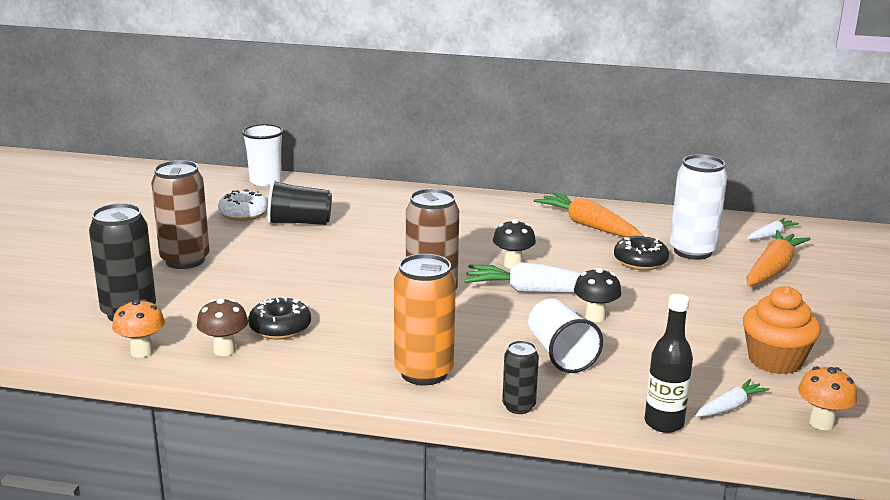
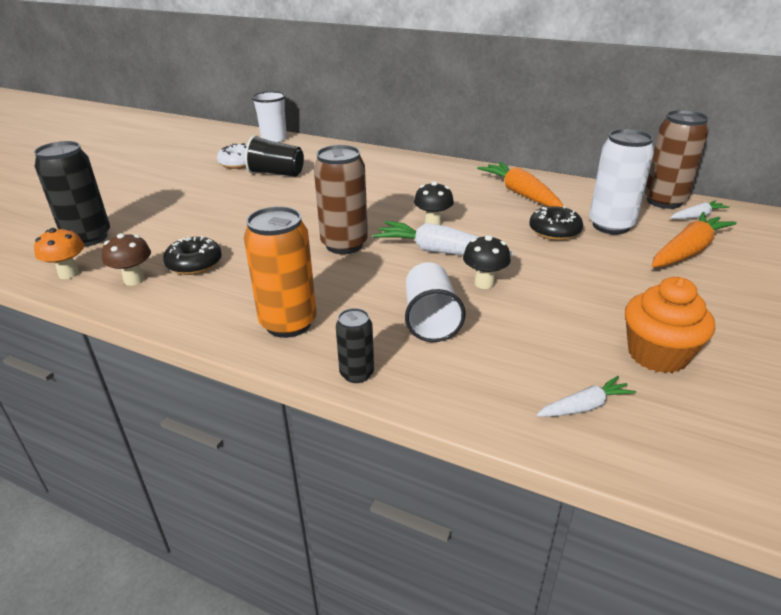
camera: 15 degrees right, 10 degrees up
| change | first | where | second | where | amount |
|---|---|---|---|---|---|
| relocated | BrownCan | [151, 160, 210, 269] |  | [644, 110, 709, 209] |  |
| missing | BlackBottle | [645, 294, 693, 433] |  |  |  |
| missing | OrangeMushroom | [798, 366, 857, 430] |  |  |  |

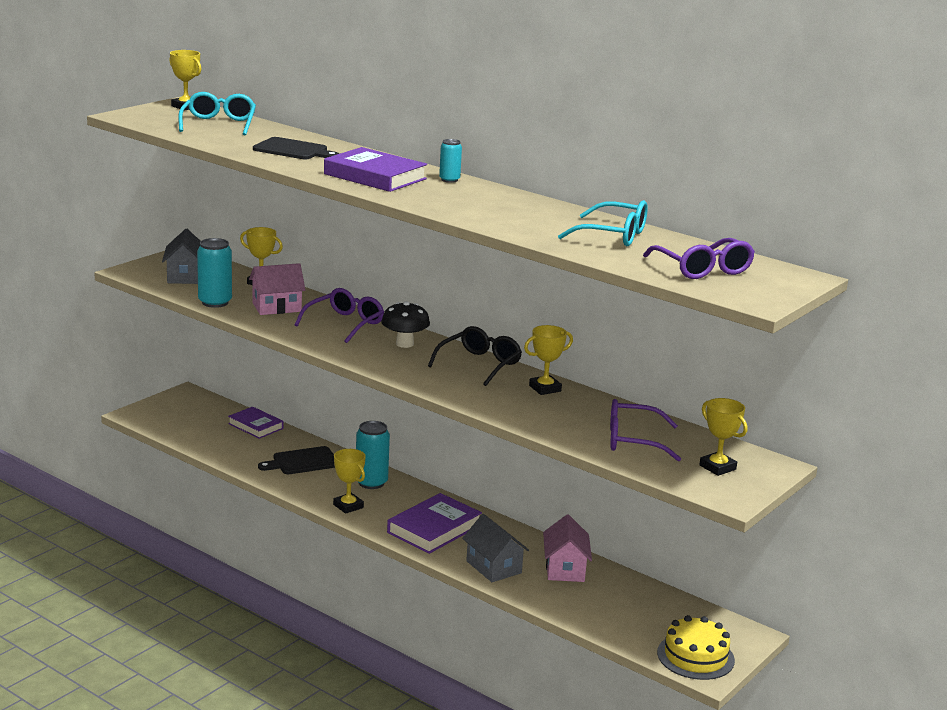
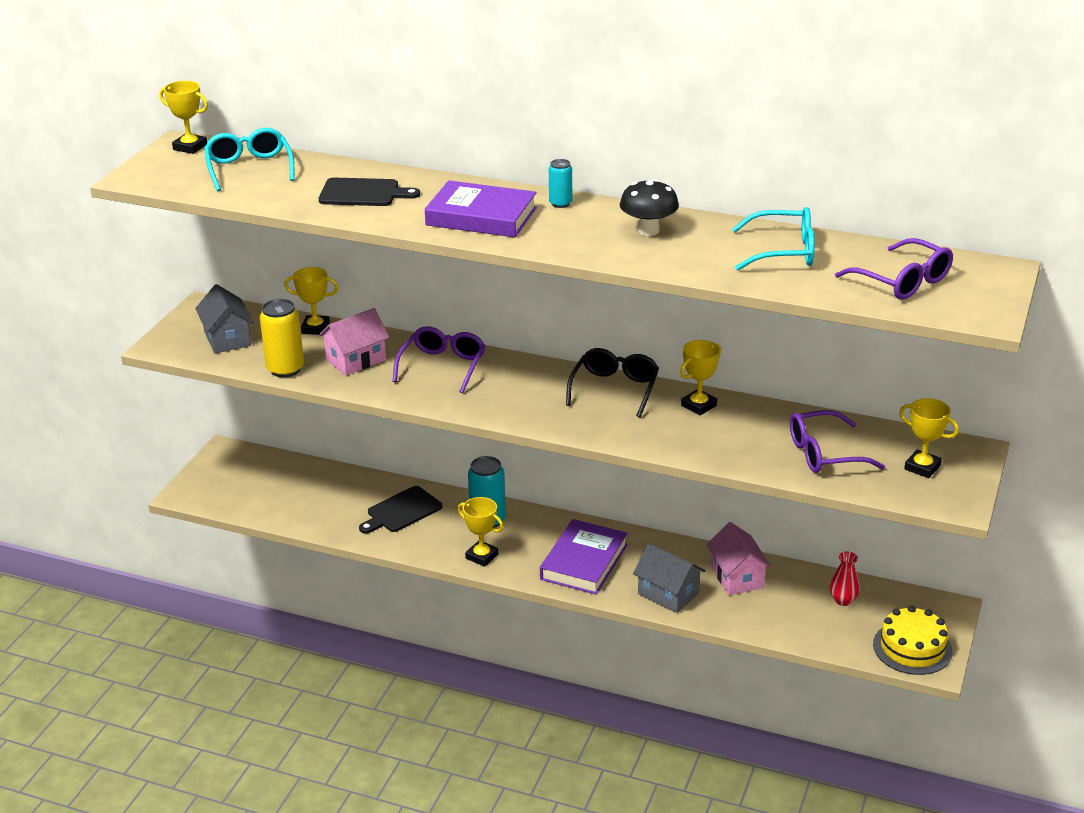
camera: 15 degrees left, 10 degrees up
| change | first | where | second | where | amount |
|---|---|---|---|---|---|
| colour | TurquoiseCan | [197, 238, 232, 308] | YellowCan | [260, 299, 304, 377] |  |
| relocated | BlackMushroom | [381, 301, 430, 348] |  | [620, 179, 679, 236] |  |
| missing | PurpleBook | [228, 407, 284, 439] |  |  |  |
| appeared |  |  | RedVase | [830, 552, 860, 606] |  |

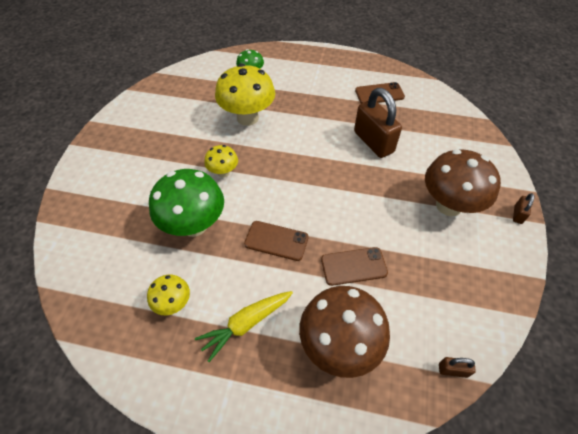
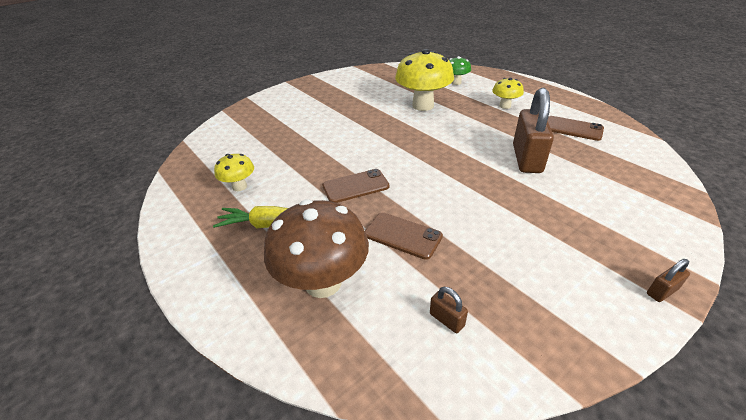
camera: 40 degrees right, 15 degrees down
| change | first | where | second | where | amount |
|---|---|---|---|---|---|
| relocated | YellowMushroom | [204, 145, 238, 178] |  | [492, 78, 524, 109] |  |
| missing | BrownMushroom | [425, 149, 501, 216] |  |  |  |
| missing | GreenMushroom | [149, 169, 224, 237] |  |  |  |
| spun | BrownPhone | [244, 221, 309, 261] |  | [322, 169, 390, 203] | 75 degrees counterclockwise |
| relocated | BrownPadlock | [439, 357, 476, 378] |  | [430, 287, 468, 333] |  |

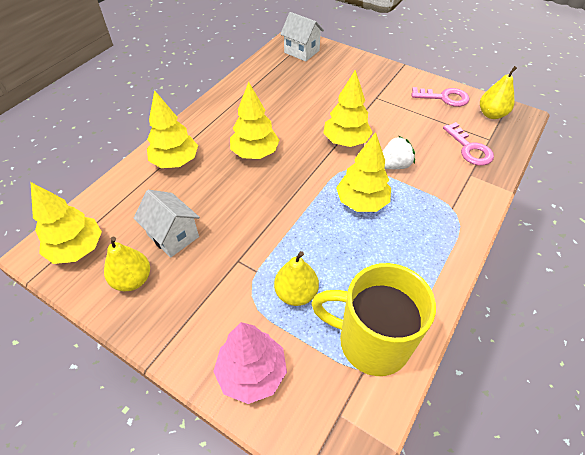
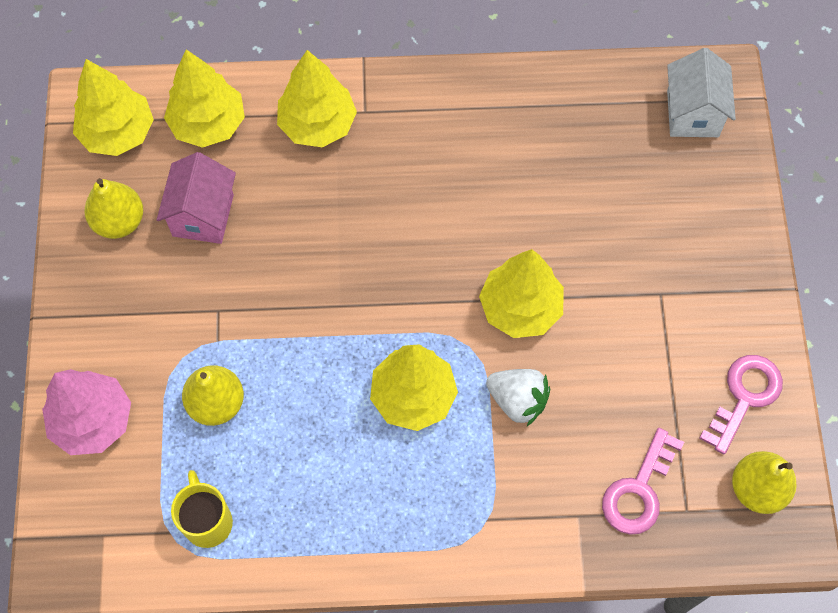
camera: 55 degrees right, 15 degrees up
| change | first | where | second | where | amount |
|---|---|---|---|---|---|
| relocated | YellowTree | [230, 82, 279, 159] |  | [164, 49, 245, 148] |  |
| spun | PinkKey | [411, 87, 469, 107] |  | [699, 355, 783, 454] | 120 degrees counterclockwise |
| colour | WhiteHouse | [134, 190, 200, 258] | PinkHouse | [157, 152, 236, 244] |  |
| size | YellowMug | [311, 263, 436, 376] |  | [171, 470, 233, 548] | x0.53 |

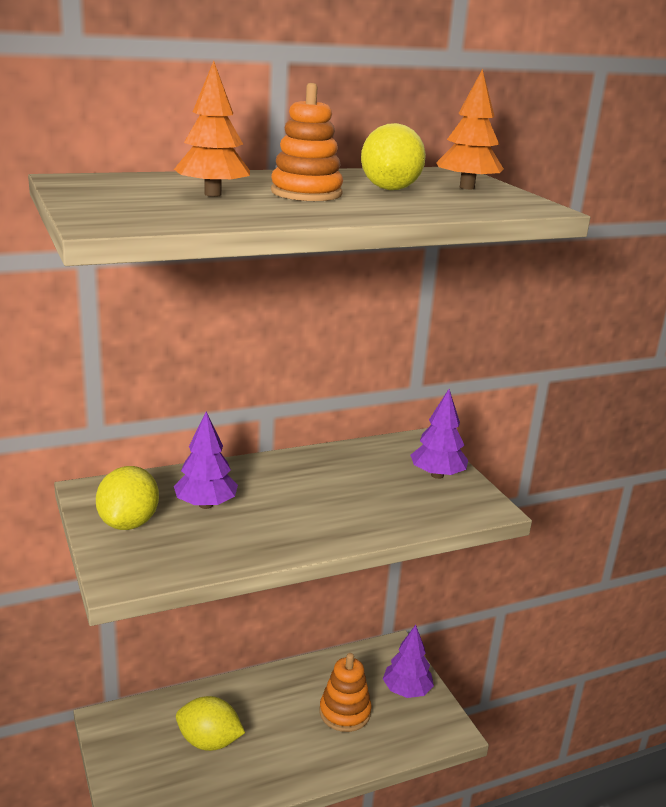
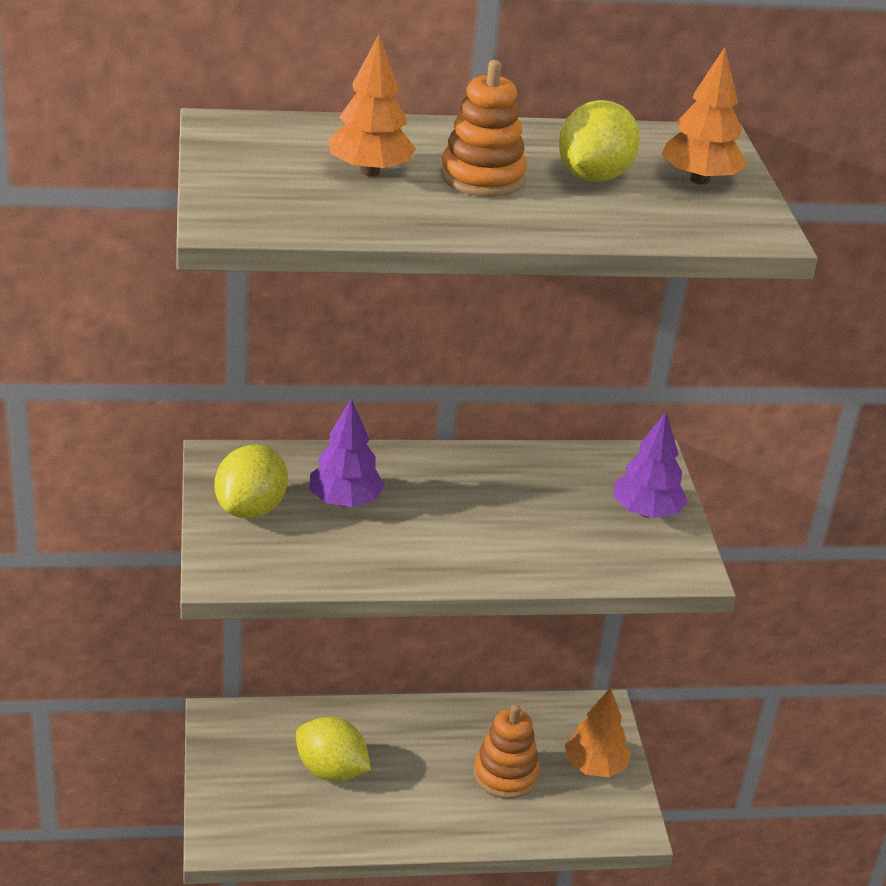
camera: 15 degrees right, 10 degrees up
| change | first | where | second | where | amount |
|---|---|---|---|---|---|
| colour | PurpleTree | [383, 625, 434, 698] | OrangeTree | [565, 687, 631, 777] |  |

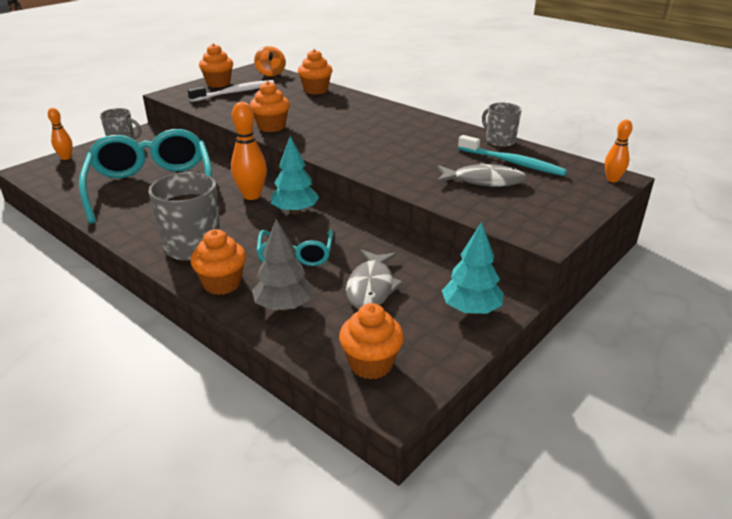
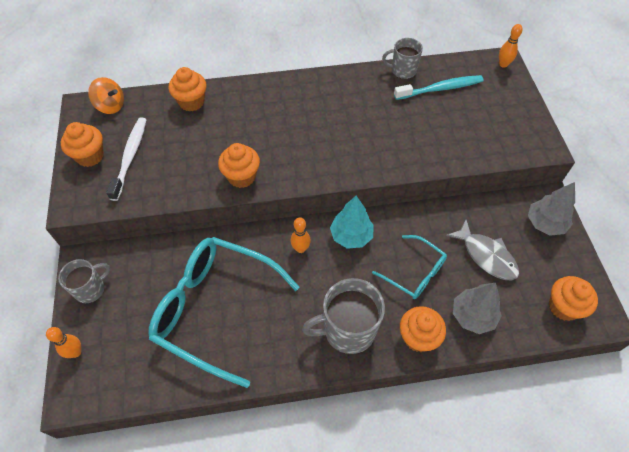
camera: 50 degrees left, 25 degrees up
| change | first | where | second | where | amount |
|---|---|---|---|---|---|
| size | OrangeBowlingPin | [231, 102, 267, 200] |  | [291, 217, 311, 253] | x0.60 |
| missing | GreyFish | [437, 163, 527, 187] |  |  |  |
| colour | TurquoiseTree | [442, 222, 504, 314] | GreyTree | [528, 182, 575, 236] |  |

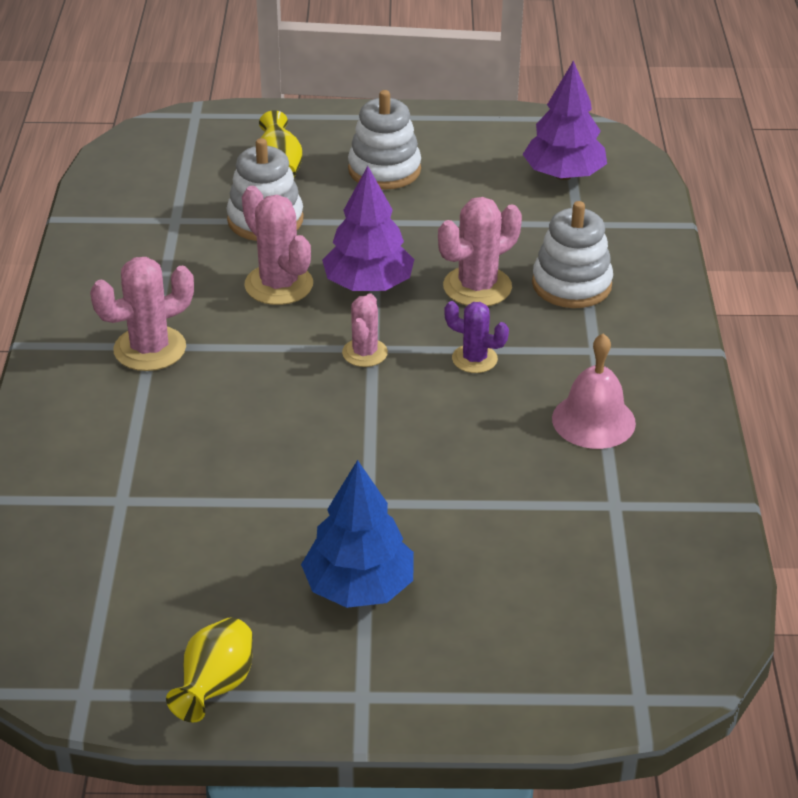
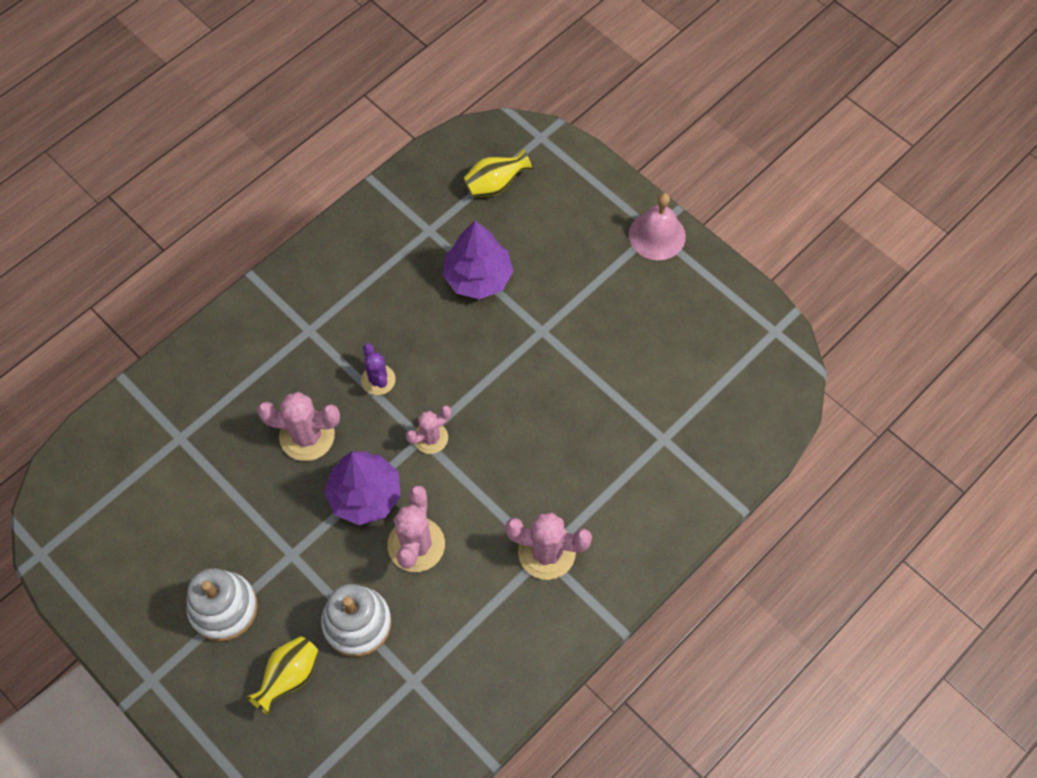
camera: 135 degrees left, 25 degrees up
| change | first | where | second | where | amount |
|---|---|---|---|---|---|
| relocated | PurpleTree | [523, 60, 607, 180] |  | [443, 221, 513, 299] |  |
| missing | WhiteStackingToy | [532, 201, 613, 308] |  |  |  |
| relocated | PinkBell | [552, 333, 636, 449] |  | [629, 193, 686, 260] |  |
| missing | BlueTree | [301, 460, 414, 608] |  |  |  |
| relocated | YellowVase | [166, 617, 253, 723] |  | [464, 148, 533, 197] |  |

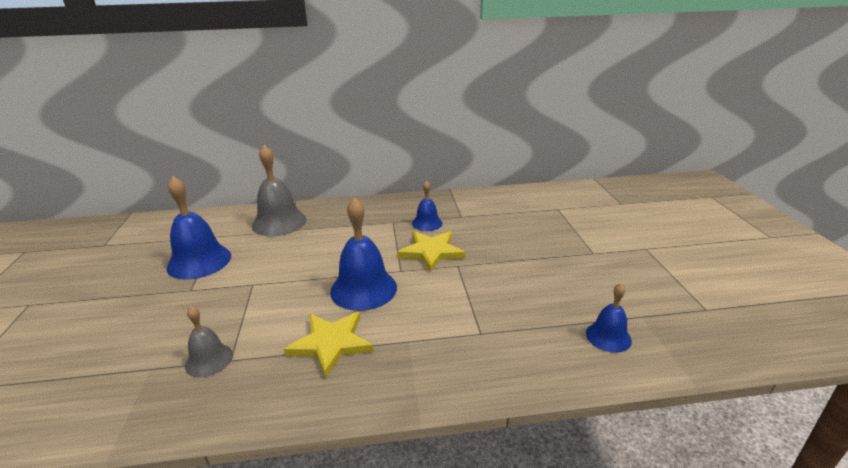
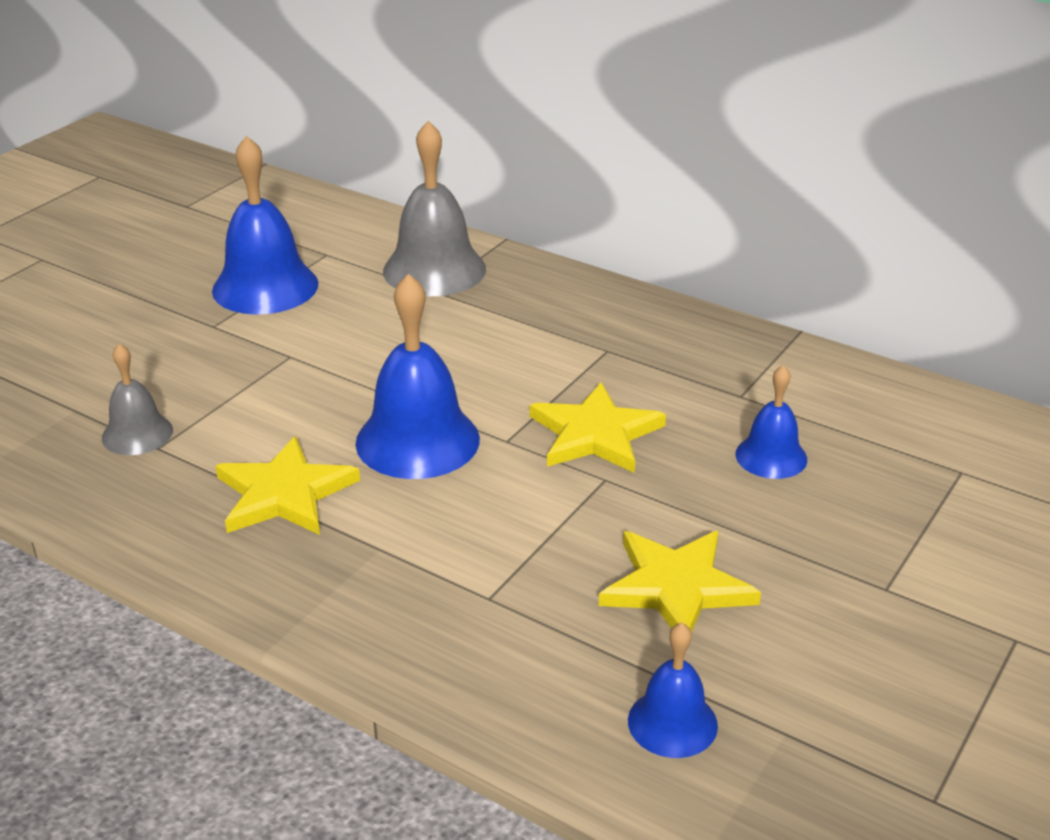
camera: 40 degrees right, 5 degrees up
| change | first | where | second | where | amount |
|---|---|---|---|---|---|
| relocated | BlueBell | [412, 180, 442, 231] |  | [735, 365, 807, 479] |  |
| appeared |  |  | YellowStar | [599, 531, 761, 633] |  |

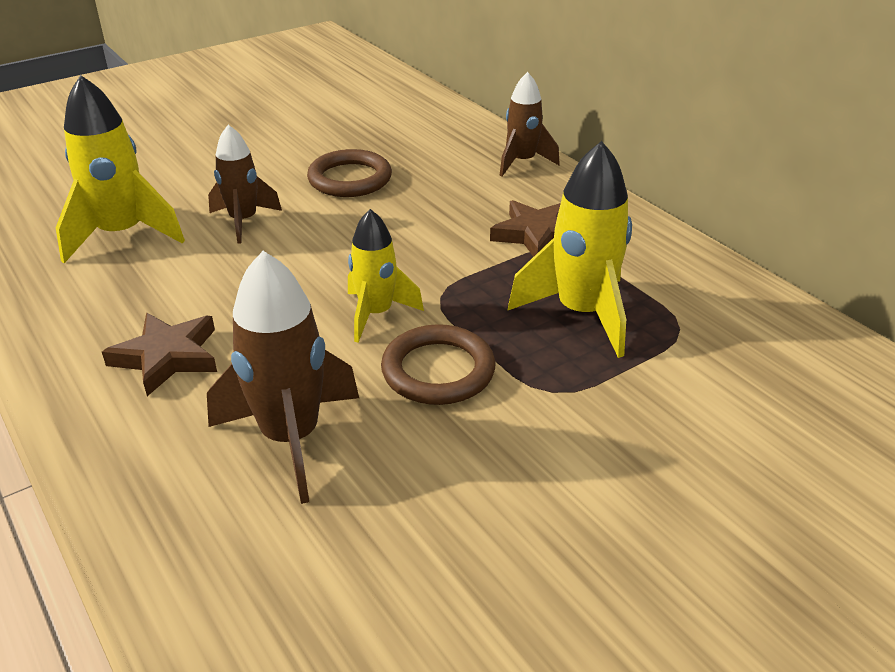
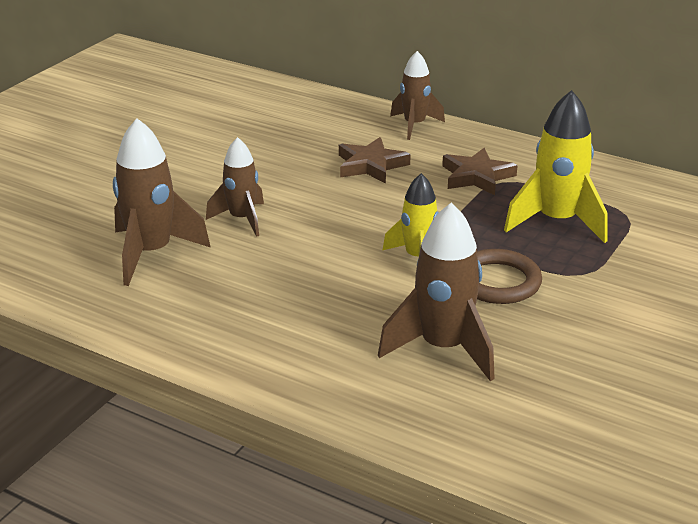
camera: 25 degrees left, 5 degrees down
| change | first | where | second | where | amount |
|---|---|---|---|---|---|
| colour | YellowRocket | [56, 75, 185, 263] | BrownRocket | [113, 118, 211, 286] |  |
| missing | BrownRing | [307, 149, 392, 197] |  |  |  |
| relocated | BrownStar | [102, 313, 217, 396] |  | [339, 137, 411, 183] |  |

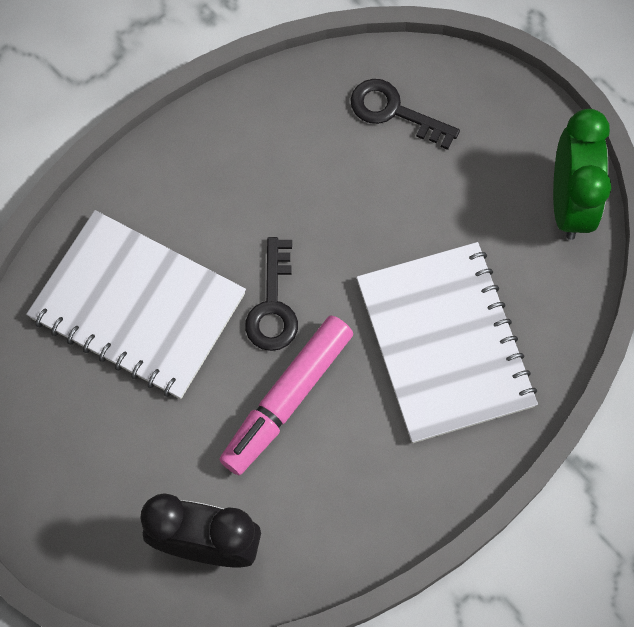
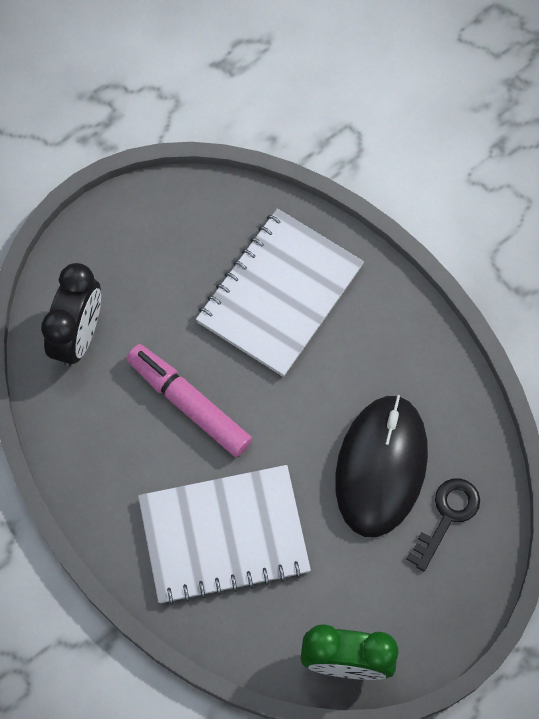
camera: 95 degrees right, 0 degrees up
| change | first | where | second | where | amount |
|---|---|---|---|---|---|
| missing | BlackKey | [245, 237, 298, 351] |  |  |  |
| appeared |  |  | BlackMouse | [335, 395, 428, 537] |  |

